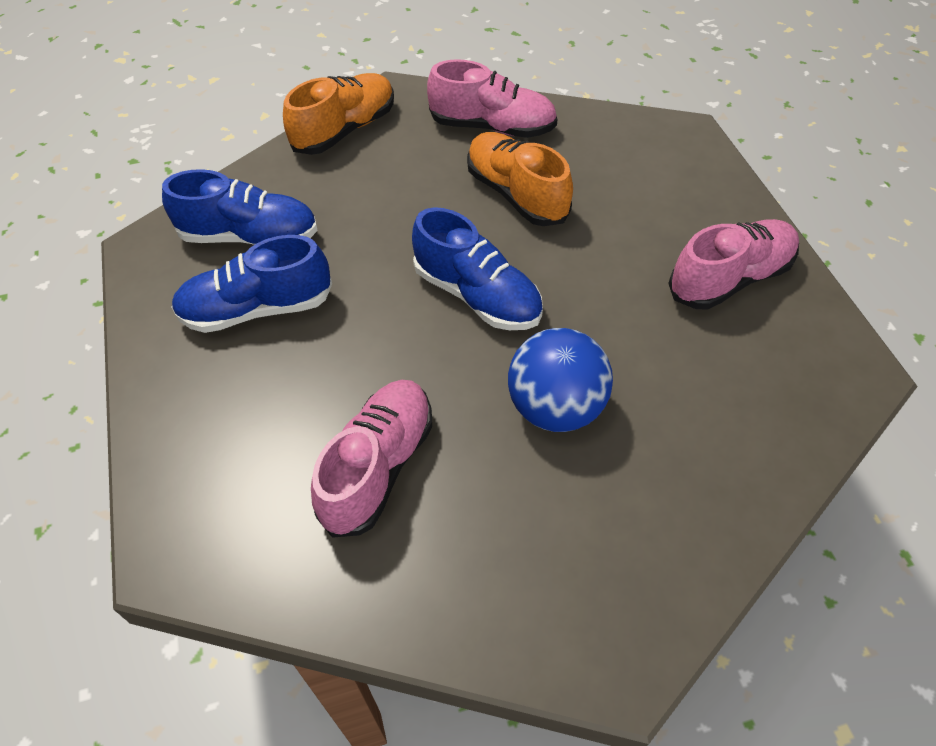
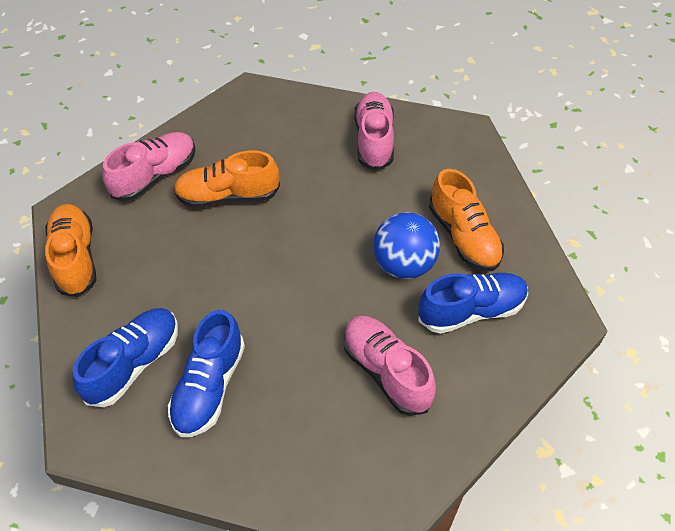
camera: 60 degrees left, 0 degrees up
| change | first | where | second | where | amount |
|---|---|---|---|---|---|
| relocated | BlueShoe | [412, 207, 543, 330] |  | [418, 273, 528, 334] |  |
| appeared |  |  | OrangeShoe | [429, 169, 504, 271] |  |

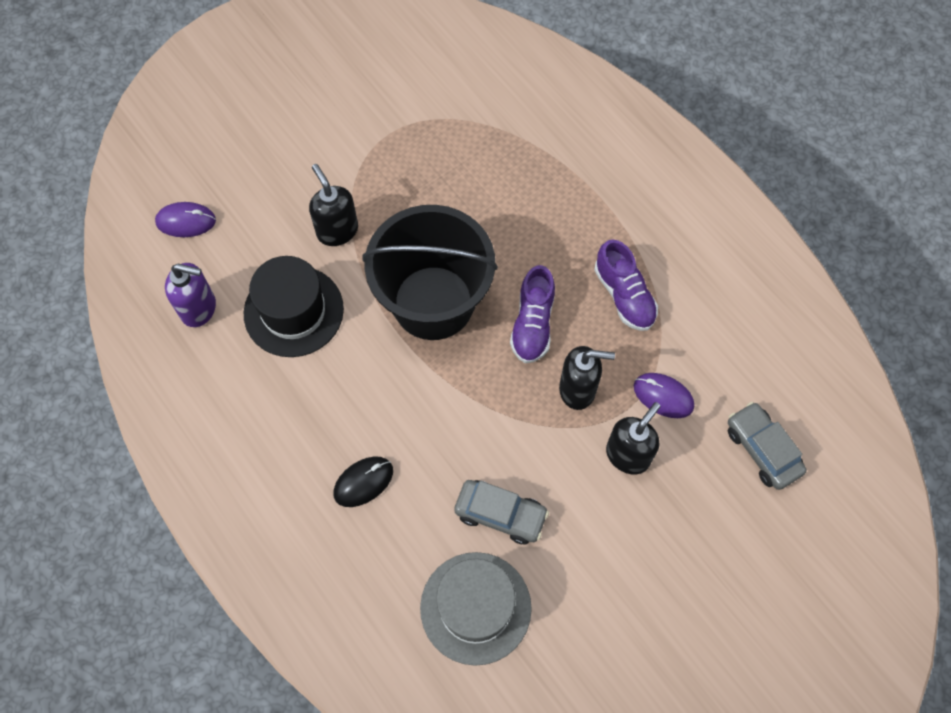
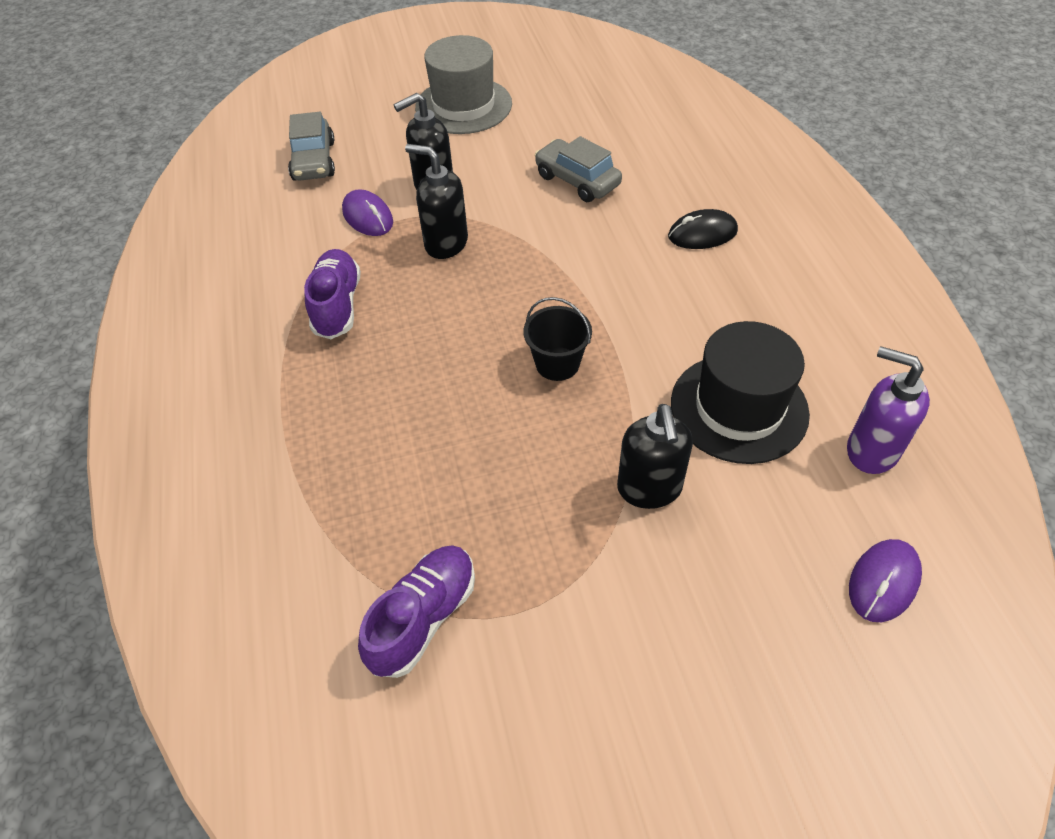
camera: 155 degrees left, 15 degrees down
| change | first | where | second | where | amount |
|---|---|---|---|---|---|
| spun | PurpleMouse | [155, 202, 216, 237] |  | [849, 539, 922, 622] | 75 degrees counterclockwise |
| size | BlackBucket | [363, 205, 498, 340] |  | [523, 297, 592, 381] | x0.42 |
| relocated | PurpleShoe | [510, 265, 555, 363] |  | [358, 545, 475, 678] |  |
| relocated | GreyHat | [420, 552, 532, 666] |  | [415, 35, 512, 134] |  |

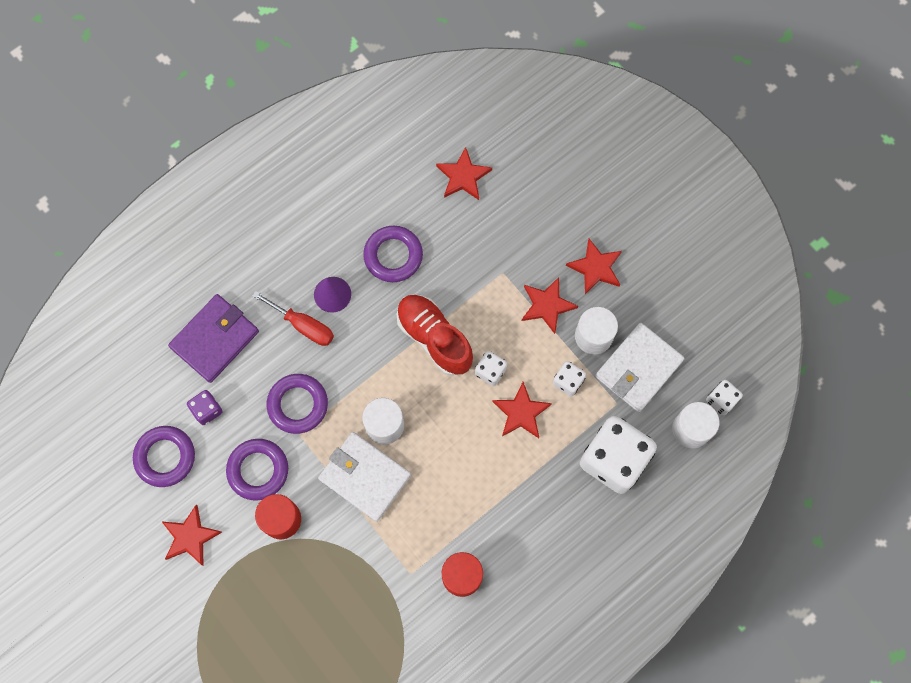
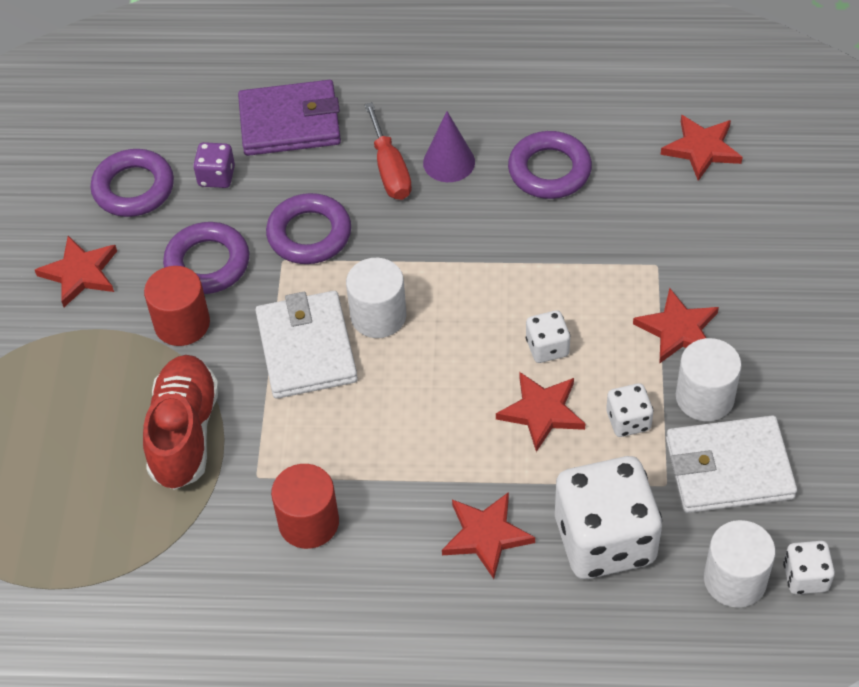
camera: 45 degrees right, 20 degrees down
| change | first | where | second | where | amount |
|---|---|---|---|---|---|
| relocated | RedStar | [566, 239, 622, 294] |  | [442, 492, 535, 579] |  |
| relocated | RedShoe | [397, 295, 473, 376] |  | [143, 355, 219, 490] |  |

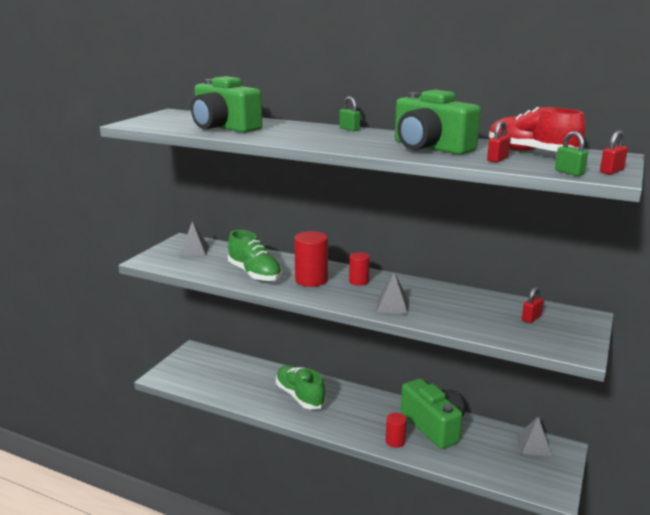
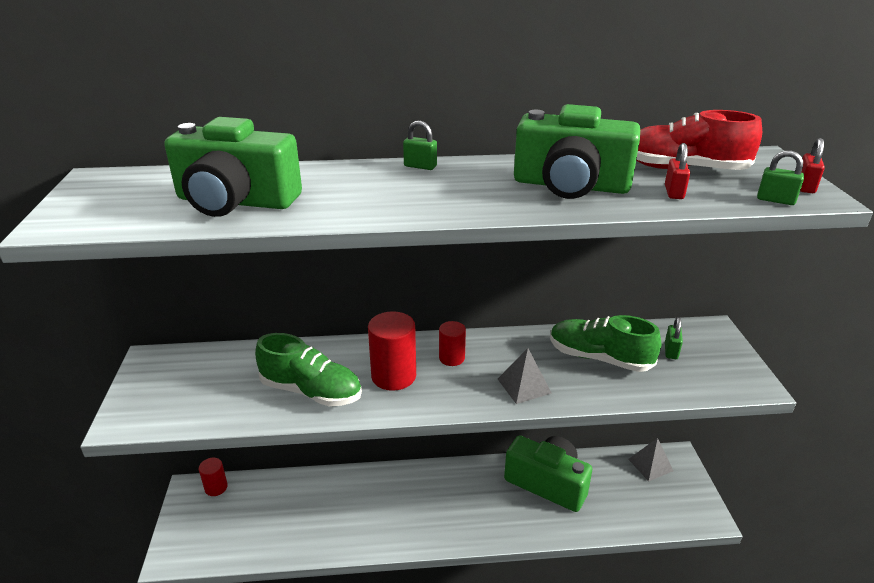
camera: 30 degrees left, 10 degrees up
| change | first | where | second | where | amount |
|---|---|---|---|---|---|
| missing | GreyPyramid | [180, 222, 209, 256] |  |  |  |
| colour | RedPadlock | [522, 287, 544, 323] | GreenPadlock | [665, 317, 683, 359] |  |
| relocated | GreenShoe | [276, 365, 326, 409] |  | [550, 315, 661, 372] |  |
| relocated | RedCylinder | [386, 413, 407, 448] |  | [199, 458, 228, 496] |  |

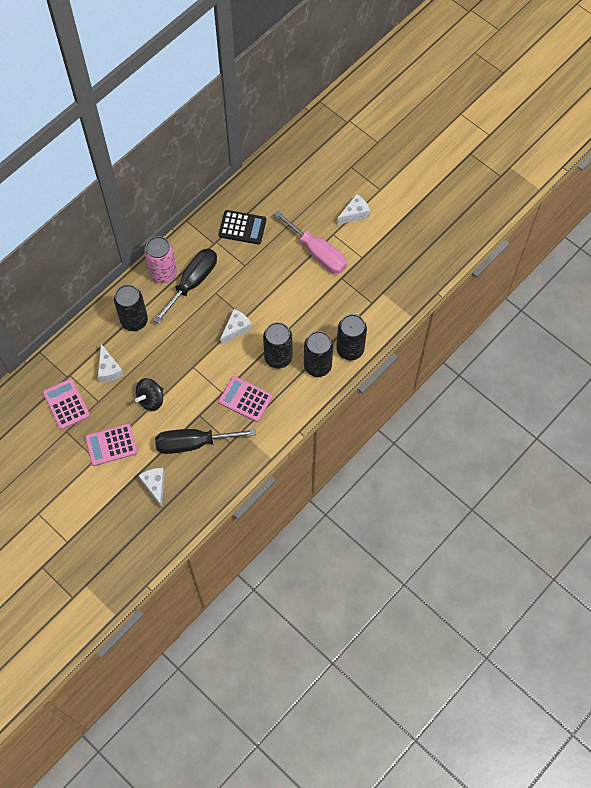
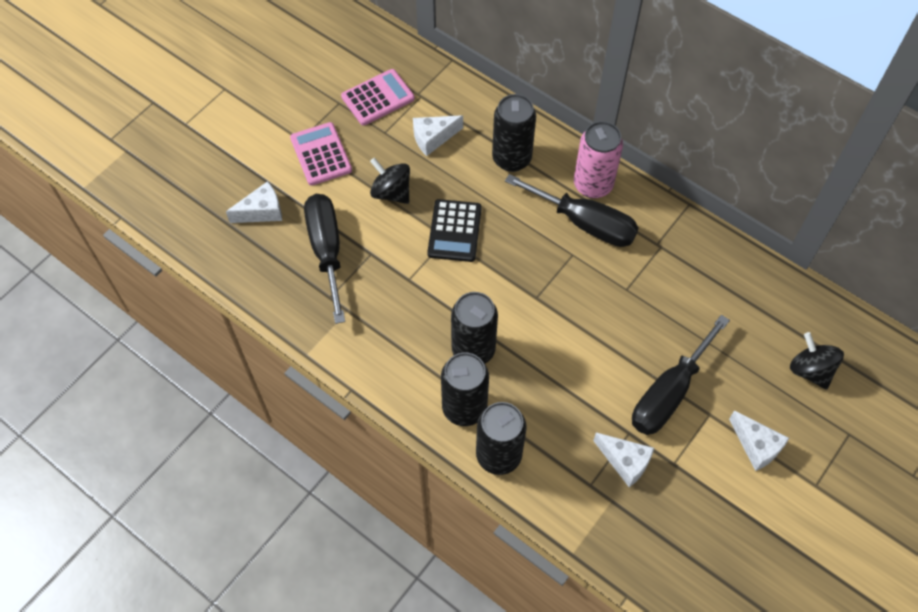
camera: 85 degrees right, 5 degrees down
| change | first | where | second | where | amount |
|---|---|---|---|---|---|
| relocated | BlackCalculator | [219, 210, 266, 244] |  | [427, 199, 482, 262] |  |
| colour | PinkScrewdriver | [274, 211, 347, 274] | BlackScrewdriver | [632, 315, 730, 435] |  |
| relocated | WhiteCheese | [220, 309, 253, 345] |  | [593, 432, 654, 487] |  |
| missing | PinkCalculator | [218, 376, 273, 422] |  |  |  |
| appeared |  |  | BlackSpinningTop | [790, 332, 844, 390] |  |

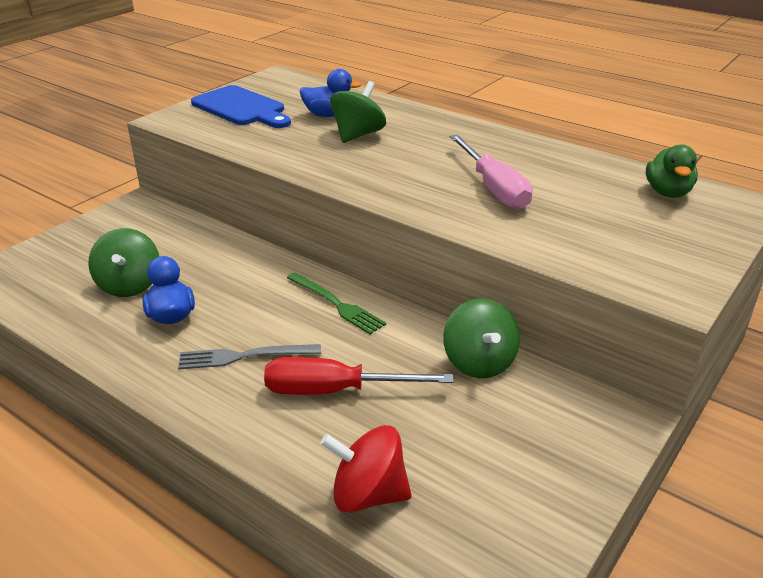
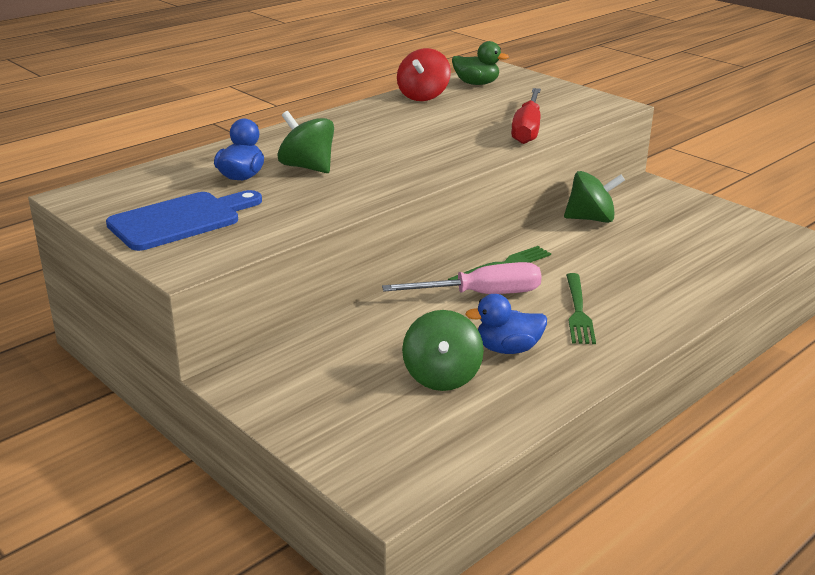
camera: 80 degrees left, 5 degrees down
| change | first | where | second | where | amount |
|---|---|---|---|---|---|
| relocated | PinkScrewdriver | [449, 134, 533, 209] |  | [382, 262, 542, 294] |  |
| spun | GreenSpinningTop | [88, 228, 159, 297] |  | [402, 310, 484, 391] | 90 degrees clockwise |
| colour | GreyFork | [178, 344, 321, 369] | GreenFork | [566, 273, 596, 344] |  |
| relocated | RedScrewdriver | [264, 357, 454, 395] |  | [511, 88, 541, 144] |  |
| relocated | RedSpinningTop | [320, 425, 412, 513] |  | [397, 48, 451, 101] |  |

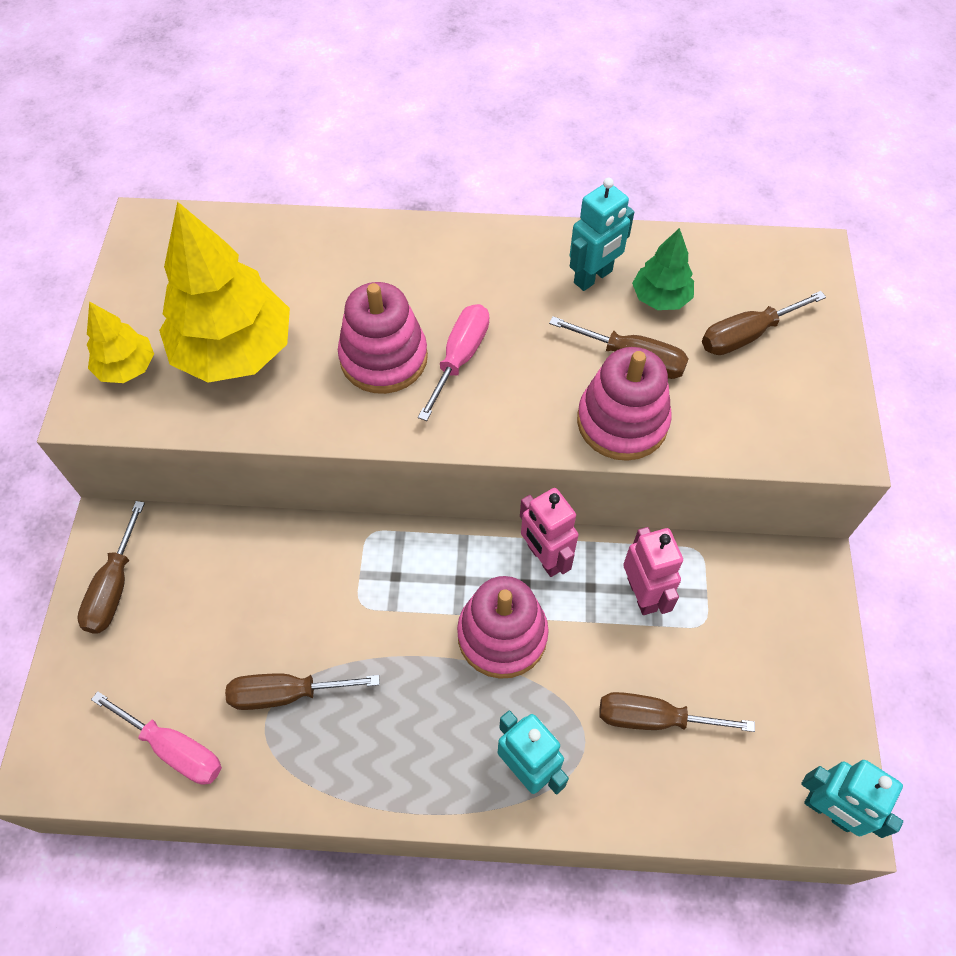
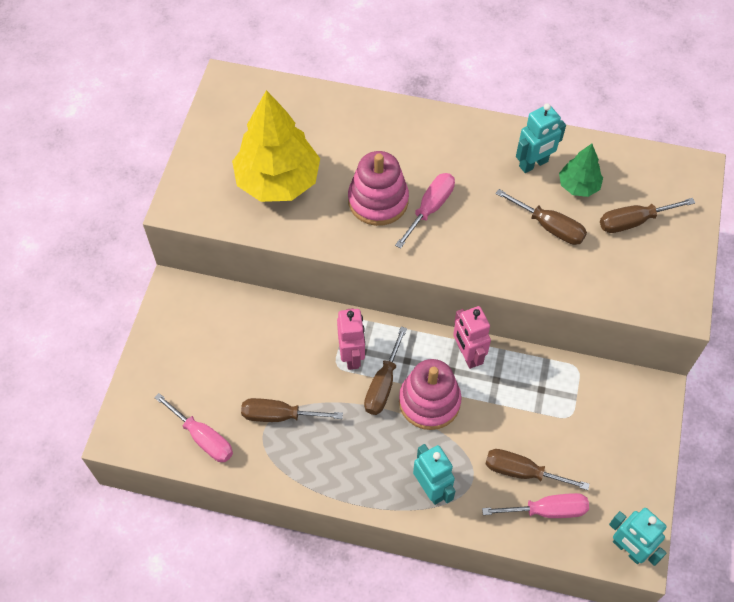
camera: 10 degrees right, 0 degrees up
| change | first | where | second | where | amount |
|---|---|---|---|---|---|
| missing | YellowTree | [87, 301, 154, 383] |  |  |  |
| missing | PinkStackingToy | [577, 347, 672, 461] |  |  |  |
| relocated | BrownScrewdriver | [77, 501, 145, 634] |  | [364, 326, 407, 415] |  |
| relocated | PinkRobot | [623, 527, 683, 615] |  | [337, 308, 365, 370] |  |
| appeared |  |  | PinkScrewdriver | [482, 493, 589, 518] |  |

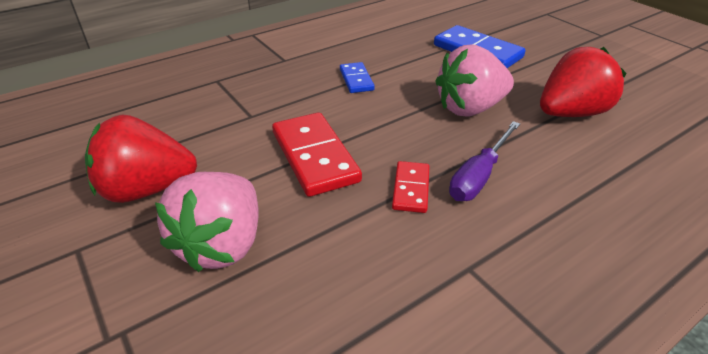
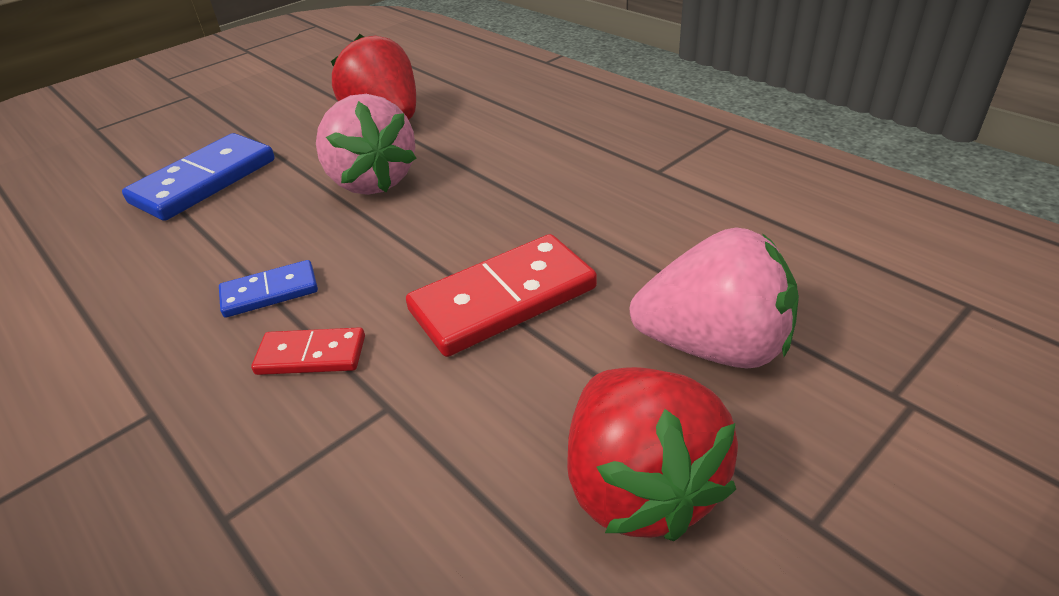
camera: 95 degrees left, 0 degrees up
| change | first | where | second | where | amount |
|---|---|---|---|---|---|
| missing | PurpleScrewdriver | [449, 121, 520, 201] |  |  |  |
| relocated | RedDomino | [392, 161, 430, 213] |  | [251, 327, 365, 375] |  |

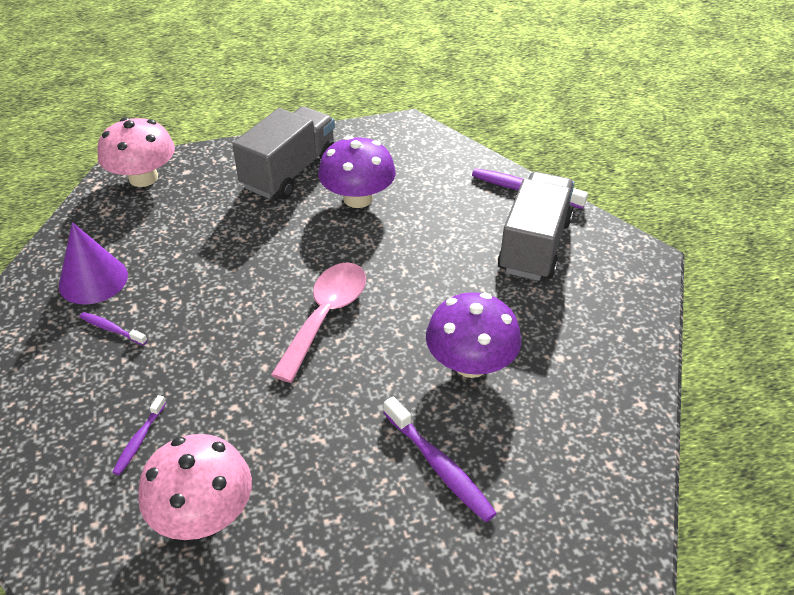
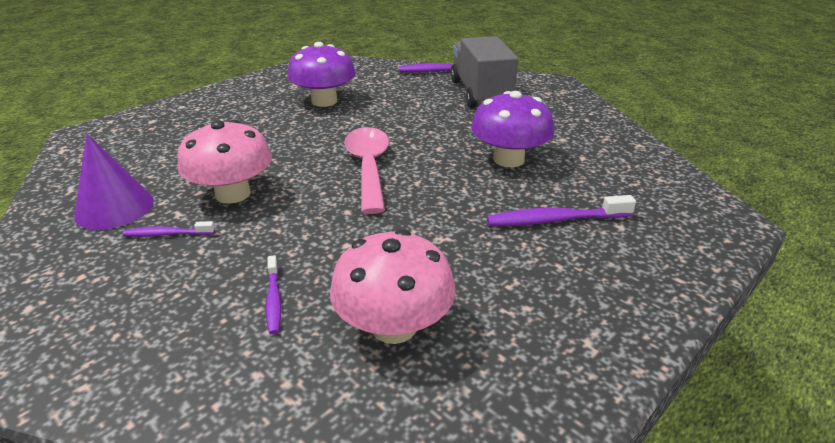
camera: 30 degrees left, 10 degrees down
| change | first | where | second | where | amount |
|---|---|---|---|---|---|
| missing | GreyTruck | [232, 106, 335, 199] |  |  |  |
| relocated | PinkMushroom | [97, 117, 175, 187] |  | [177, 119, 272, 204] |  |
| spun | PurpleToothbrush | [383, 396, 497, 522] |  | [487, 195, 636, 226] | 150 degrees clockwise |

